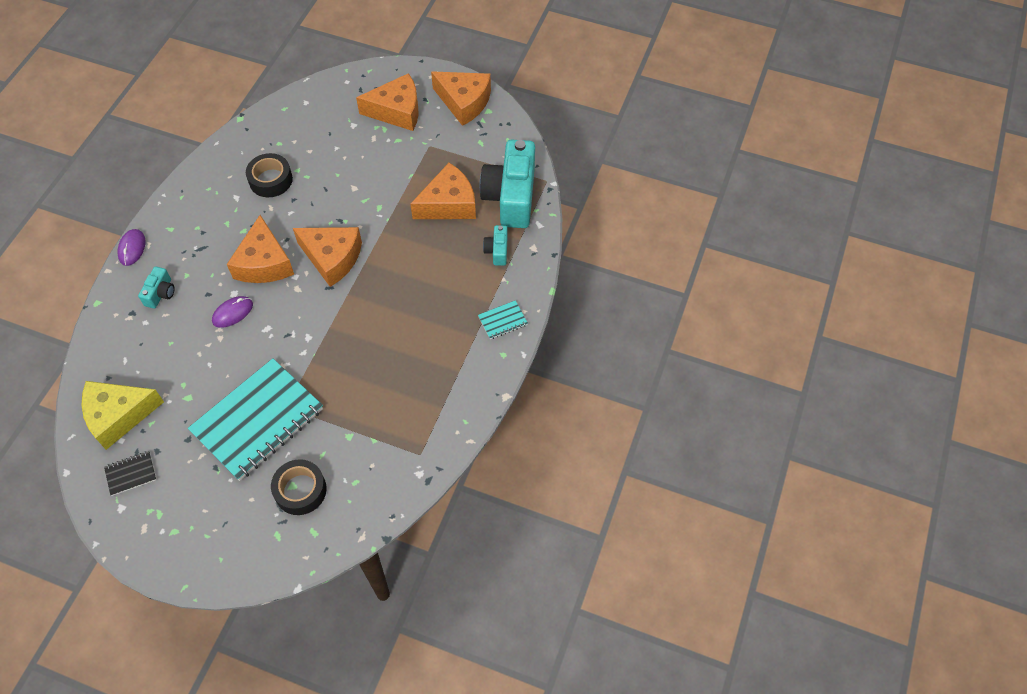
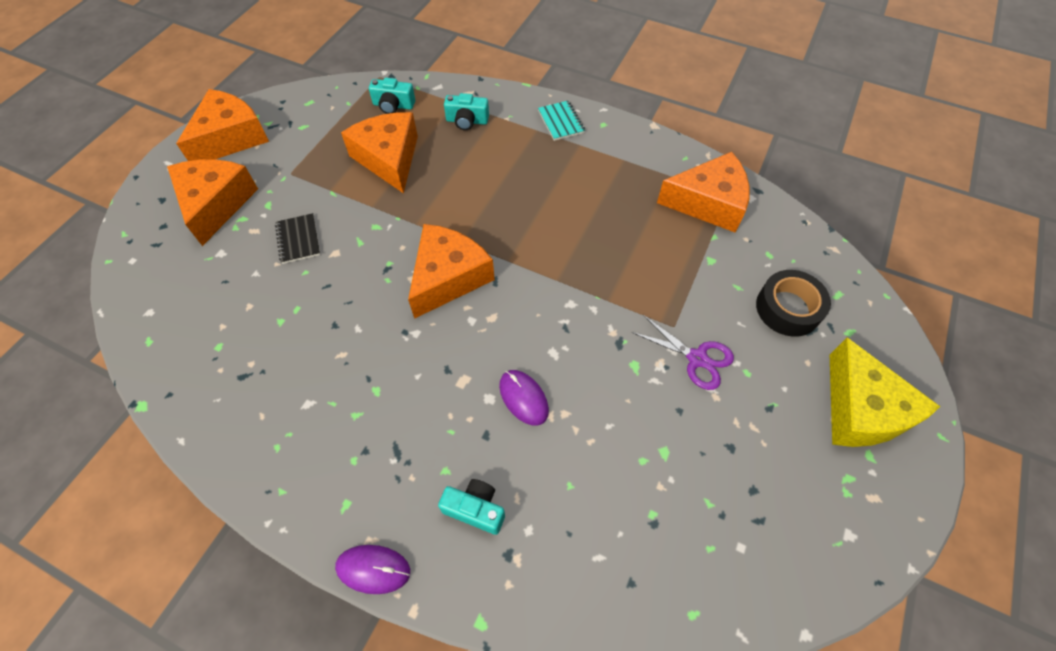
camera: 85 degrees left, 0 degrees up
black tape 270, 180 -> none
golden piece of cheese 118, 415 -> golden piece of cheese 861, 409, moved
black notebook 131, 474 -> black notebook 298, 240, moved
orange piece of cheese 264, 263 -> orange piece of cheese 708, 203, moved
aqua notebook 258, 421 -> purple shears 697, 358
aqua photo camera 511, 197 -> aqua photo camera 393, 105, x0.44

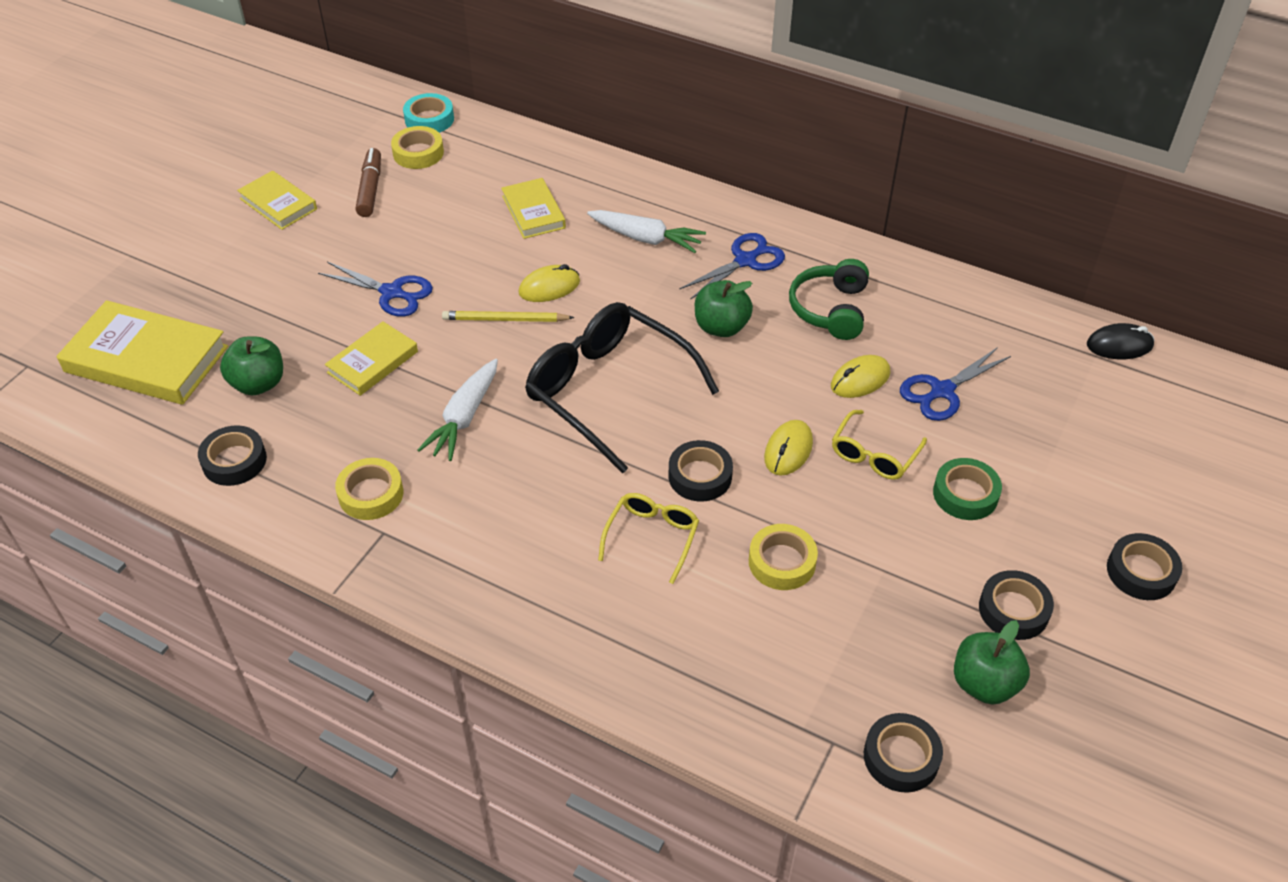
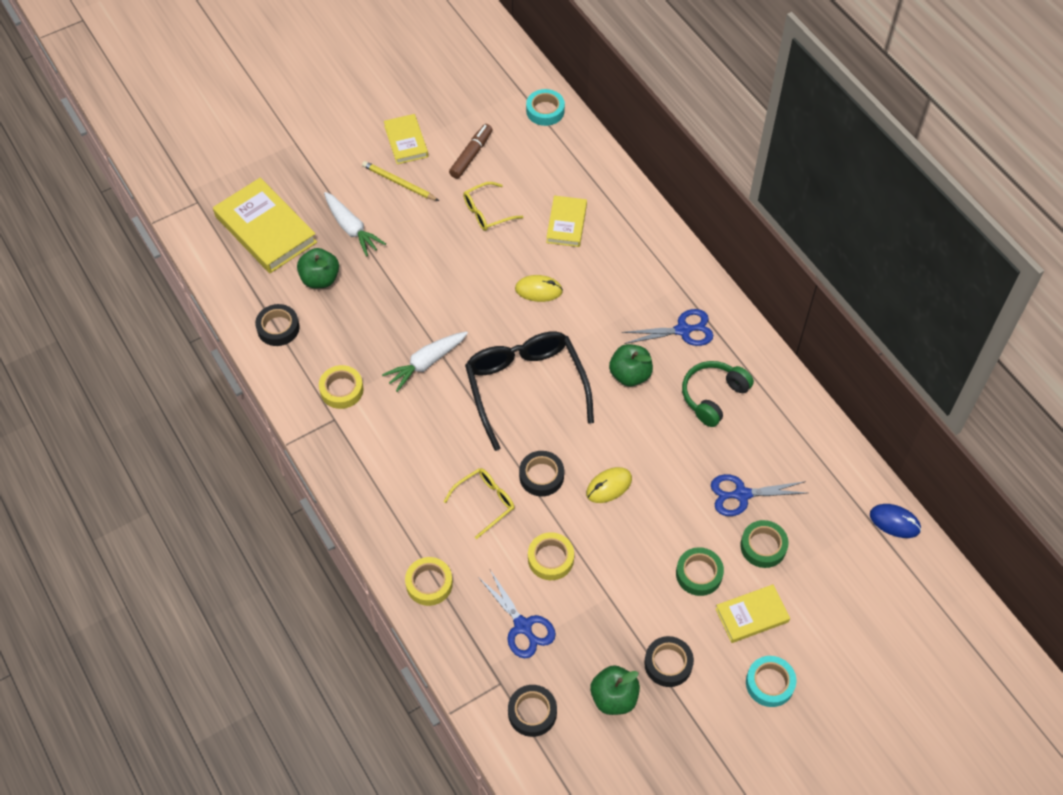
camera: 30 degrees right, 10 degrees up
golden computer mouse 860, 380 -> none
none -> leaf-green tape 763, 546
cobalt shears 392, 293 -> cobalt shears 523, 626, moved
golden book 372, 362 -> golden book 751, 615, moved
golden tape 418, 153 -> golden tape 429, 583, moved
golden wooden pencil 505, 320 -> golden wooden pencil 399, 183, moved
snow-white toy carrot 646, 238 -> snow-white toy carrot 351, 229, moved
golden spectacles 874, 454 -> golden spectacles 487, 212, moved
black computer mouse 1119, 345 -> cobalt computer mouse 894, 522
black tape 1141, 572 -> aqua tape 769, 683

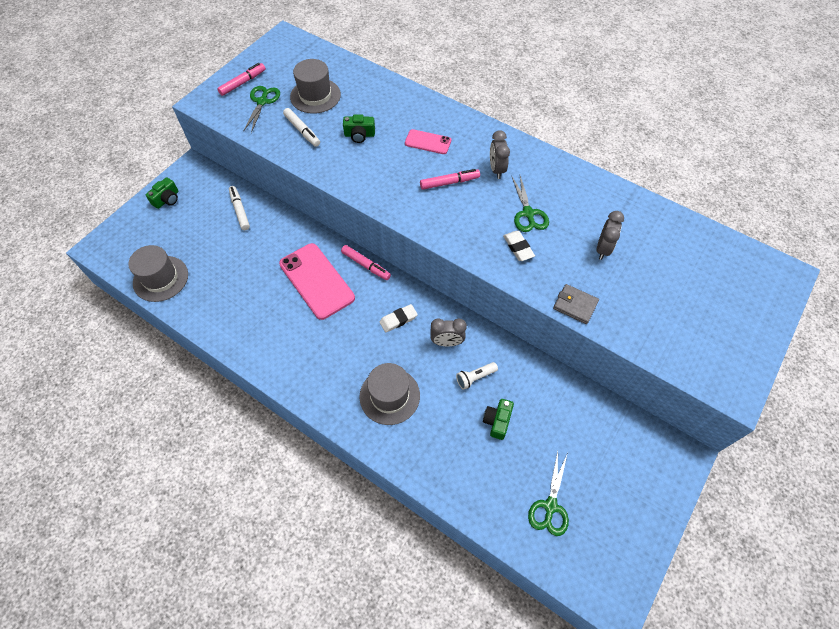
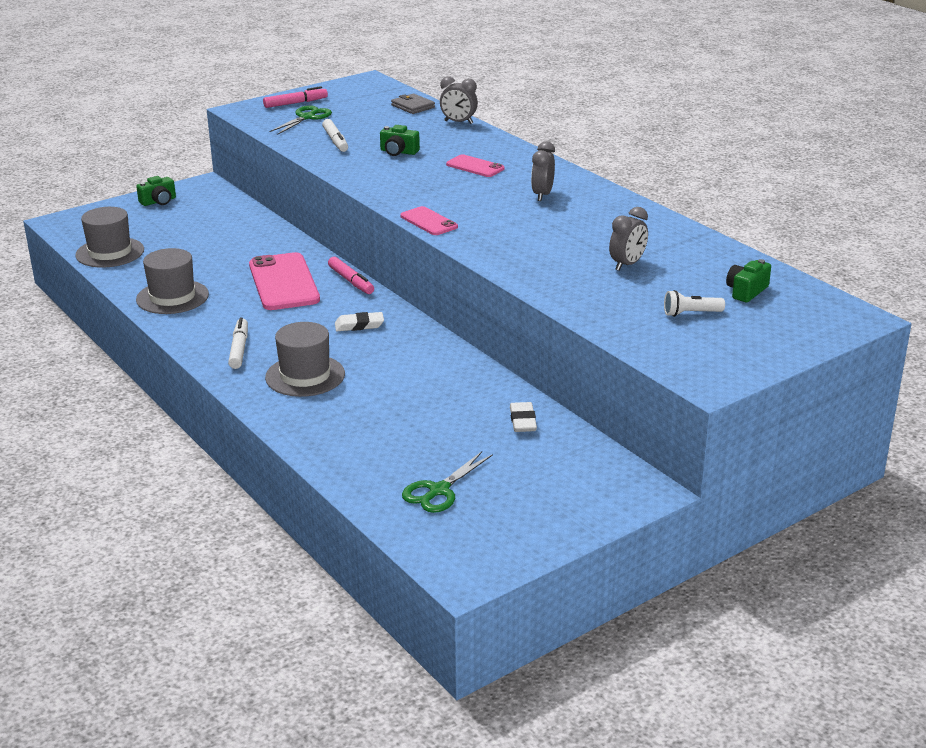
camera: 20 degrees right, 30 degrees down
rosy marker 449, 182 -> none
leaf-green shears 528, 213 -> none
none -> rosy phone 428, 222
snow-white marker 240, 210 -> snow-white marker 239, 349, moved
ash-grey tall hat 315, 96 -> ash-grey tall hat 172, 297, moved
ash-grey bedside clock 447, 342 -> ash-grey bedside clock 458, 122, moved
snow-white torch 475, 377 -> snow-white torch 690, 313, moved
leaf-green photo camera 497, 421 -> leaf-green photo camera 746, 291, moved
snow-white eraser 518, 247 -> snow-white eraser 523, 421, moved
ash-grey card wallet 575, 305 -> ash-grey card wallet 413, 106, moved

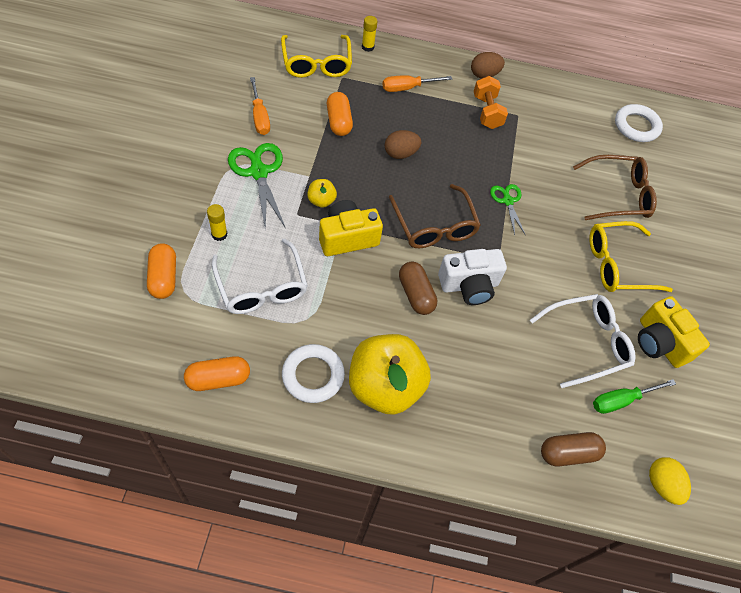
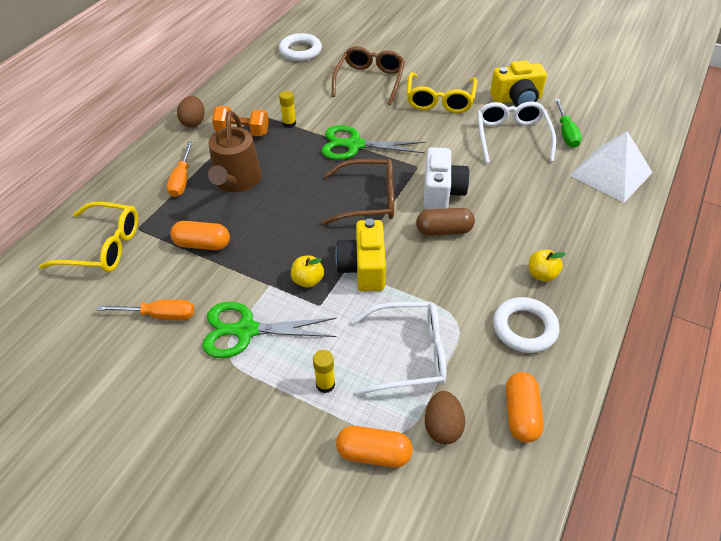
camera: 65 degrees left, 10 degrees down
golden egg 662, 485 -> none
none -> dark brown sprinkling can 236, 181
golden stick of glue 367, 47 -> golden stick of glue 289, 124, moved
dark brown egg 400, 153 -> dark brown egg 442, 427, moved
dark brown capsule 568, 453 -> snow-white pyramid 611, 174
golden apple fruit 385, 386 -> golden apple fruit 542, 274, x0.43
leaf-green shears 507, 201 -> leaf-green shears 354, 145, x1.69

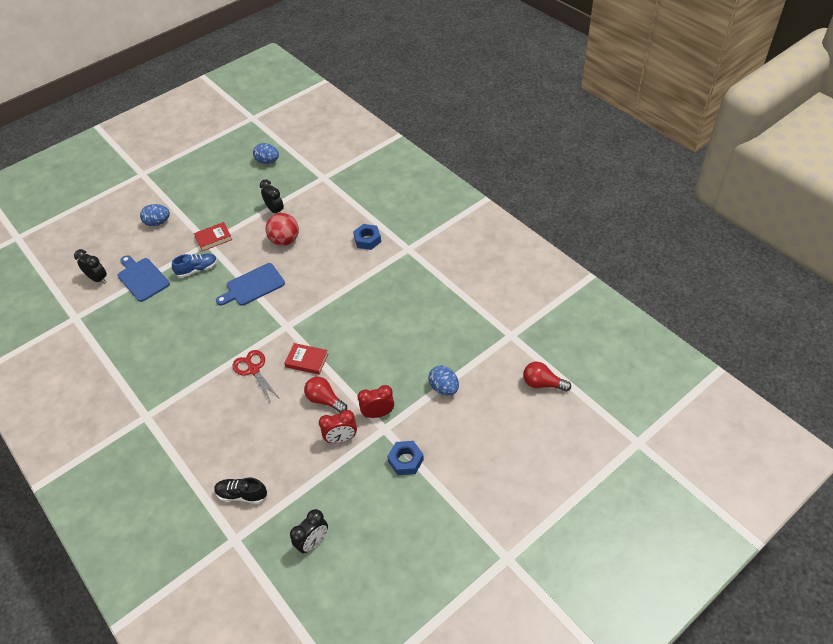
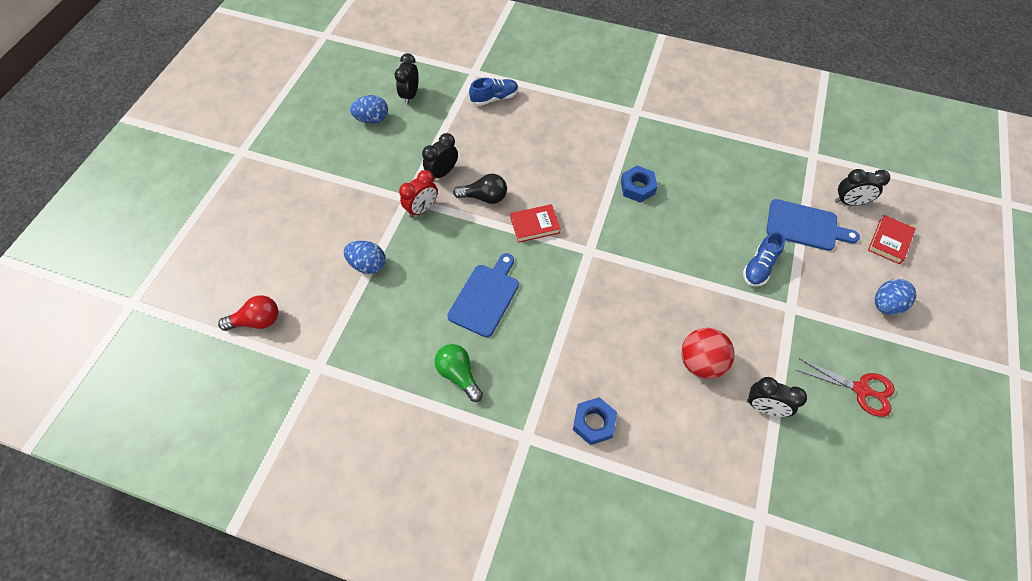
camera: 145 degrees right, 10 degrees up
none -> leaf-green lightbulb 459, 374
crimson book 213, 238 -> crimson book 889, 241, moved
cobalt bread board 253, 286 -> cobalt bread board 485, 297, moved
crimson shears 253, 370 -> crimson shears 861, 389, moved
cobalt egg 267, 161 -> cobalt egg 372, 119, moved
cobalt hex nut 405, 460 -> cobalt hex nut 637, 187, moved
black lace-up shoe 242, 494 -> cobalt lace-up shoe 494, 98
crimson lightbulb 325, 400 -> black lightbulb 484, 197
crimson bedside clock 341, 438 -> black bedside clock 442, 173

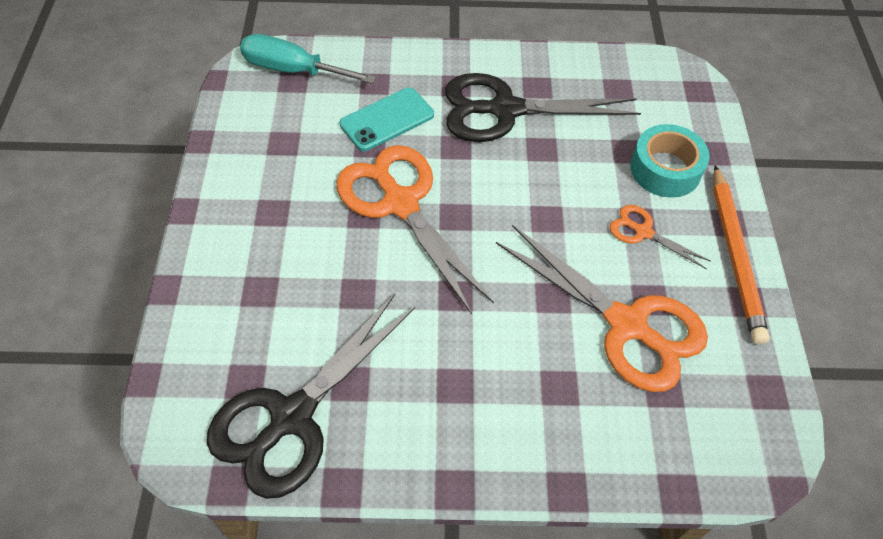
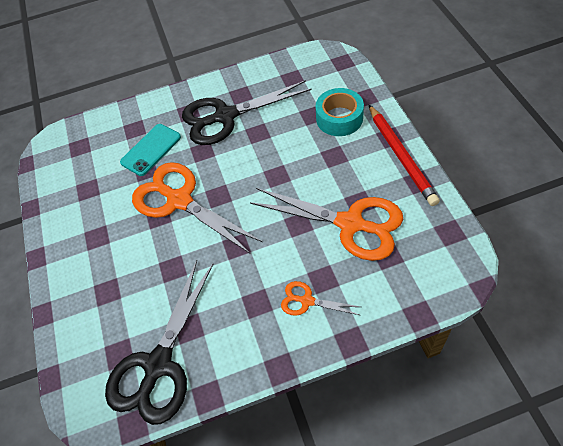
camera: 10 degrees left, 0 degrees up
aqua hand screwdriver 293, 70 -> none
orange shears 643, 232 -> orange shears 307, 301, moved
orange wooden pencil 735, 256 -> crimson wooden pencil 401, 156

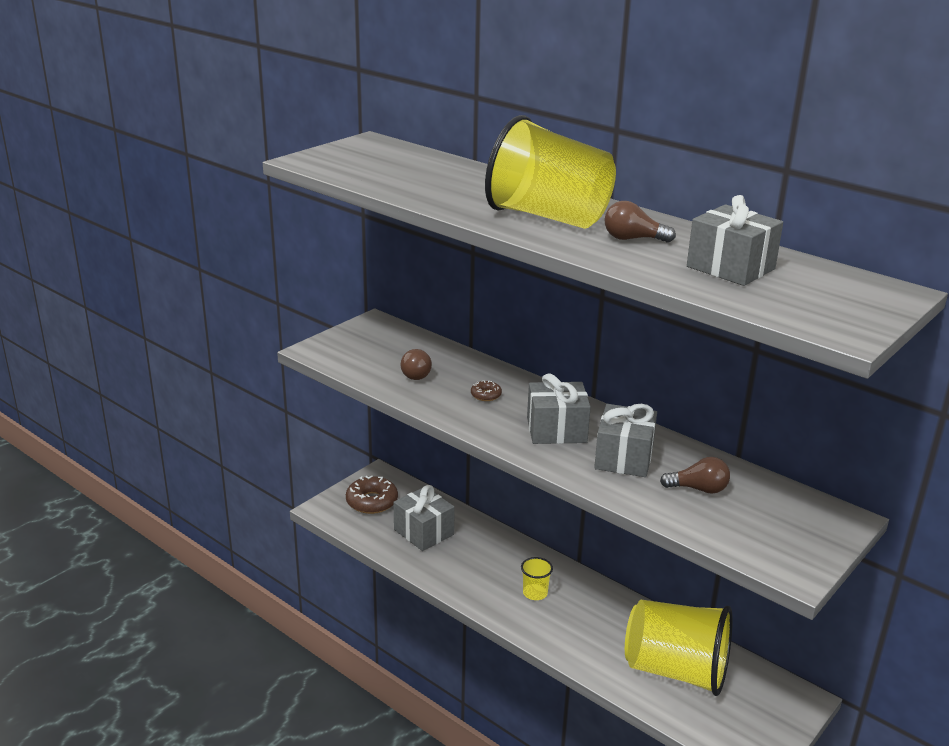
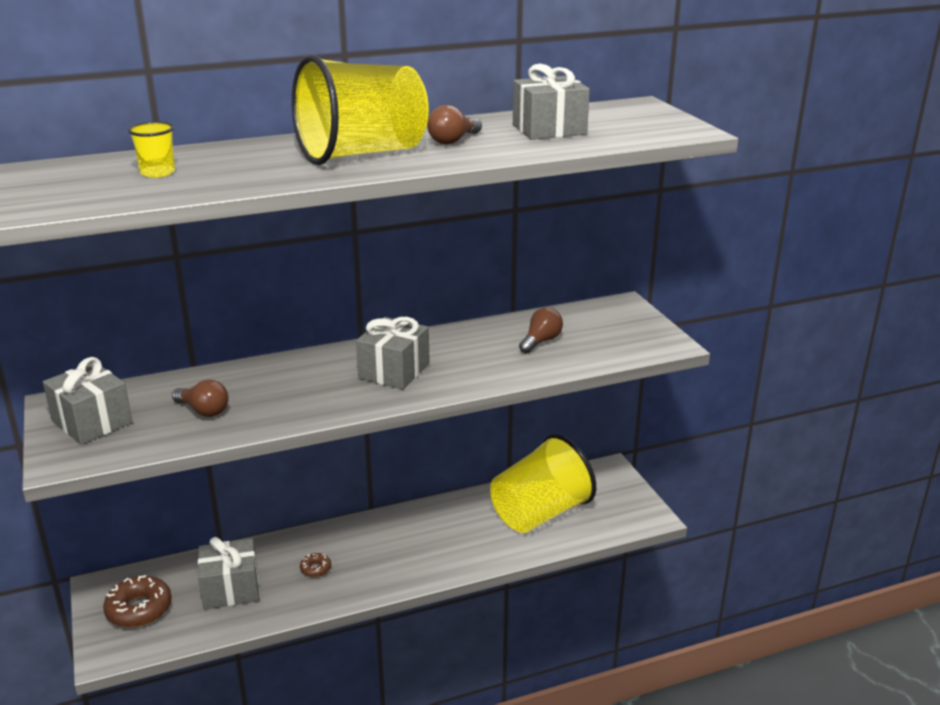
camera: 60 degrees left, 0 degrees up
dark brown doughnut 486, 395 -> dark brown doughnut 315, 568, moved
golden cup 535, 593 -> golden cup 157, 173, moved
ash-grey gift 623, 458 -> ash-grey gift 92, 422, moved

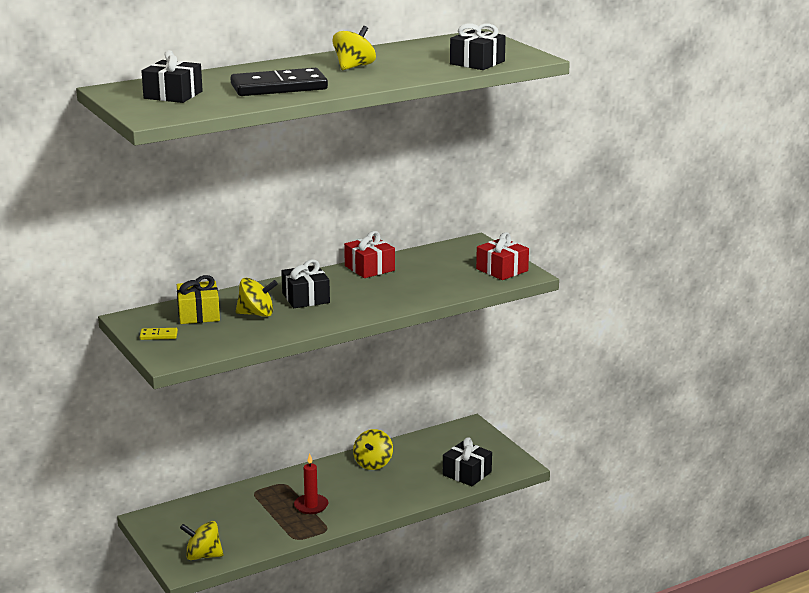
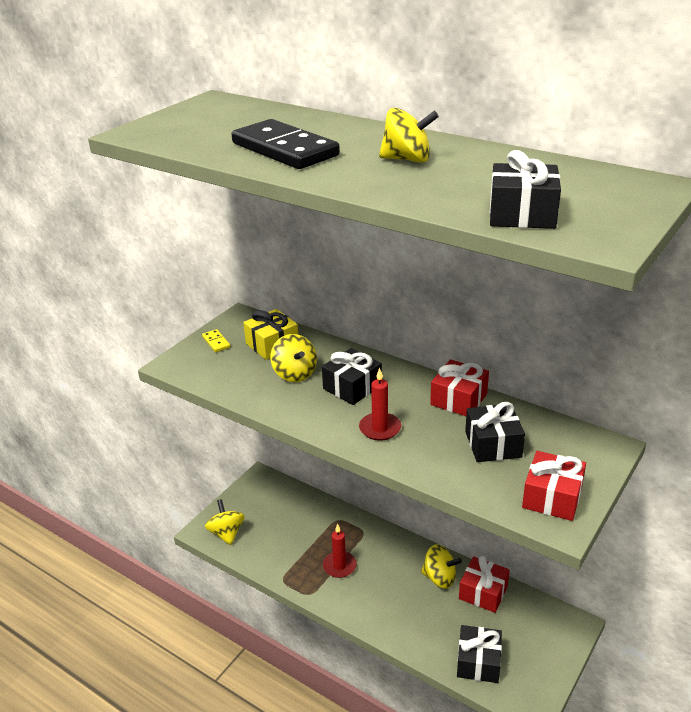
camera: 65 degrees right, 10 degrees up
none -> crimson wax candle 380, 428
none -> crimson gift 483, 592
black gift 173, 95 -> black gift 493, 444, moved
golden whirligig 373, 463 -> golden whirligig 439, 578, 150 degrees counterclockwise

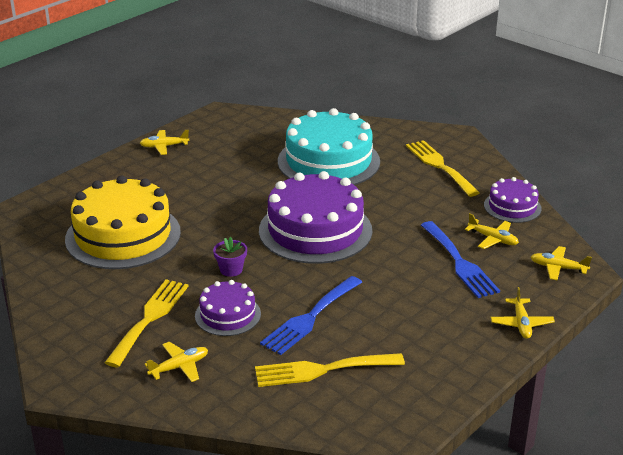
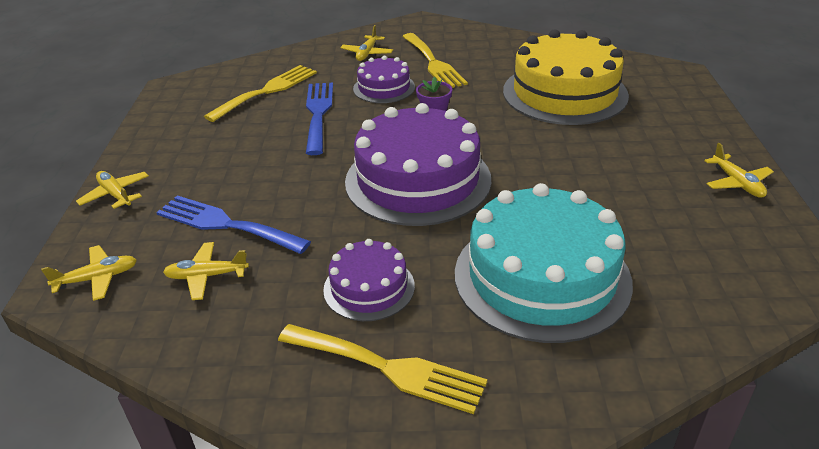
camera: 140 degrees right, 5 degrees up
purple layer cake 512, 207 -> purple layer cake 369, 287, moved
golden toy plane 164, 146 -> golden toy plane 737, 183, 120 degrees clockwise

